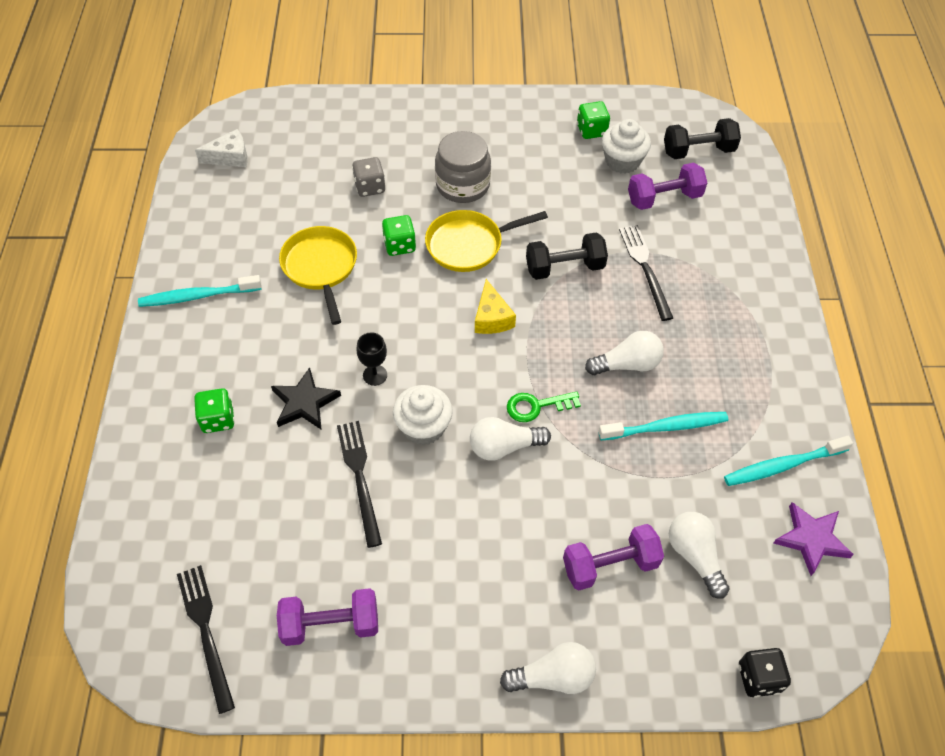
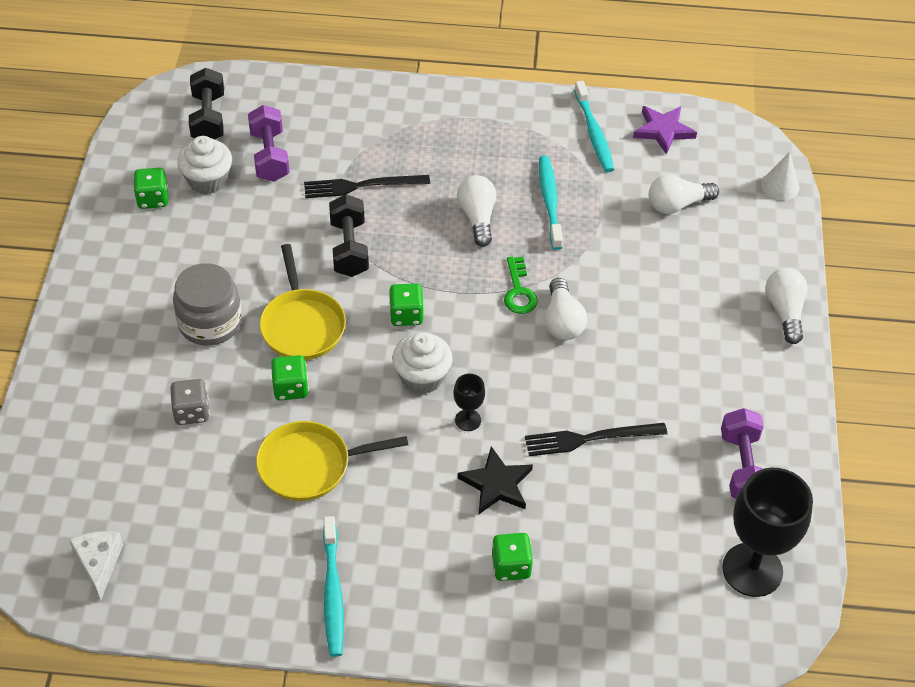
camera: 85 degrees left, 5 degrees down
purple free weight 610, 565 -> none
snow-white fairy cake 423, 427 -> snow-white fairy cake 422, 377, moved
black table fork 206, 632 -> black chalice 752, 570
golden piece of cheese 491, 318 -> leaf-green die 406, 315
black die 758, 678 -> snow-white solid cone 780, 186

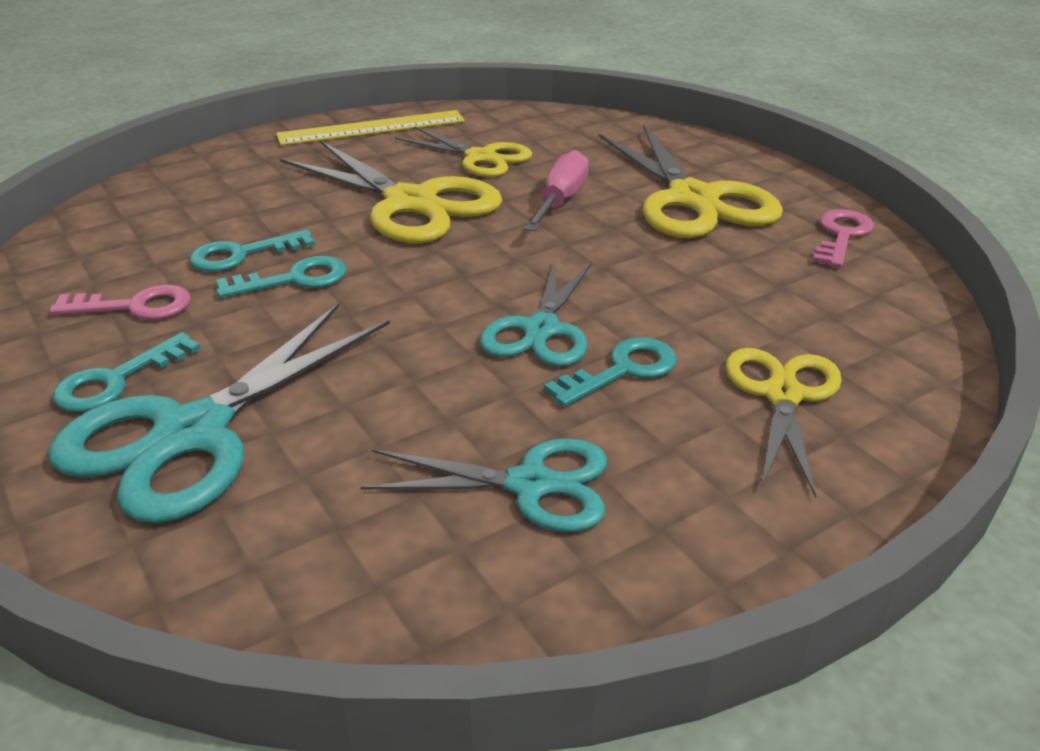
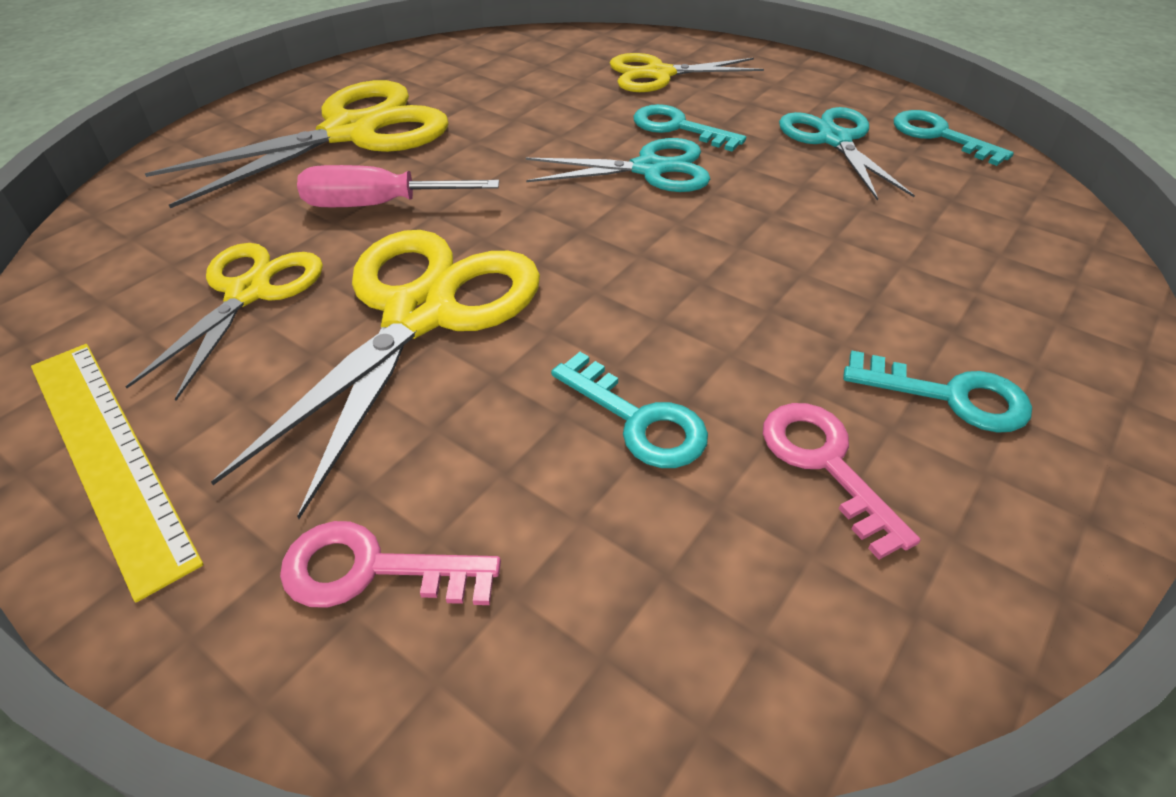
camera: 110 degrees left, 10 degrees up
aqua shears 193, 433 -> none
aqua latchkey 294, 279 -> aqua latchkey 939, 136, moved
rosy latchkey 841, 236 -> rosy latchkey 373, 570, moved

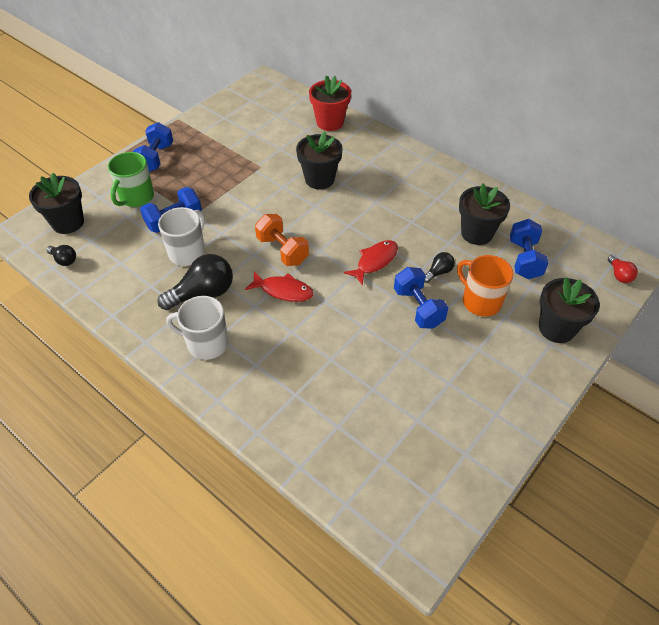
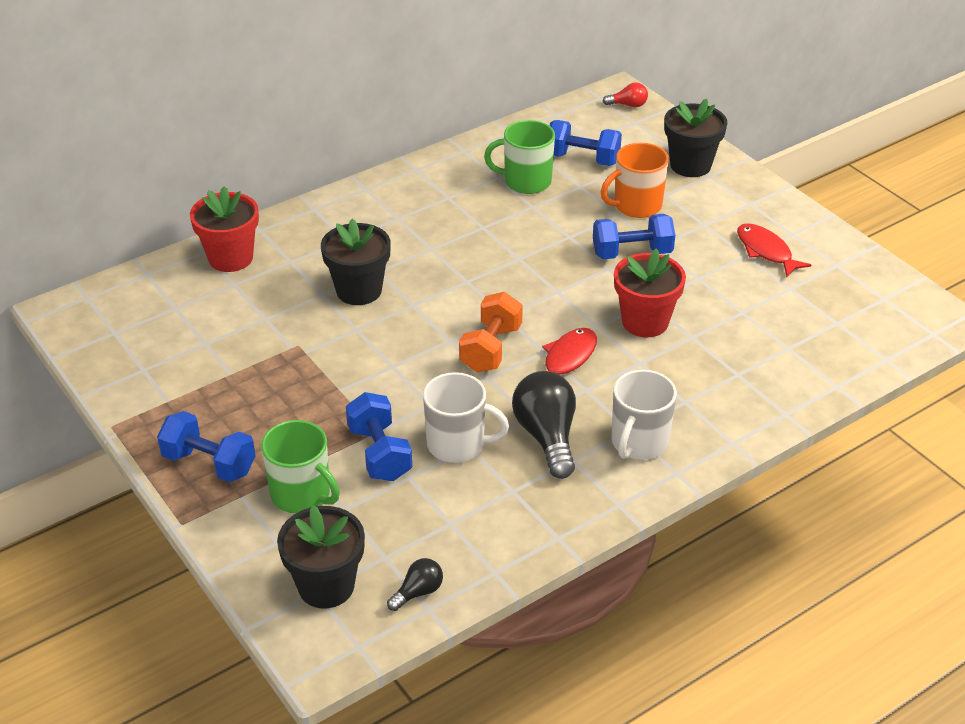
camera: 75 degrees left, 10 degrees down
black lightbulb 438, 272 -> none
none -> crimson potted plant 645, 322
crimson fish figure 375, 261 -> crimson fish figure 766, 251, moved
black potted plant 476, 233 -> leaf-green mug 526, 181
snow-white mug 188, 252 -> snow-white mug 457, 444, 150 degrees clockwise
orange free weight 282, 250 -> orange free weight 491, 349, 45 degrees counterclockwise

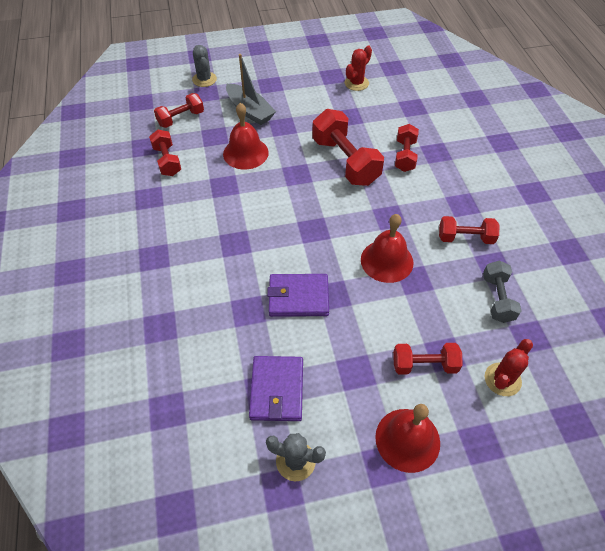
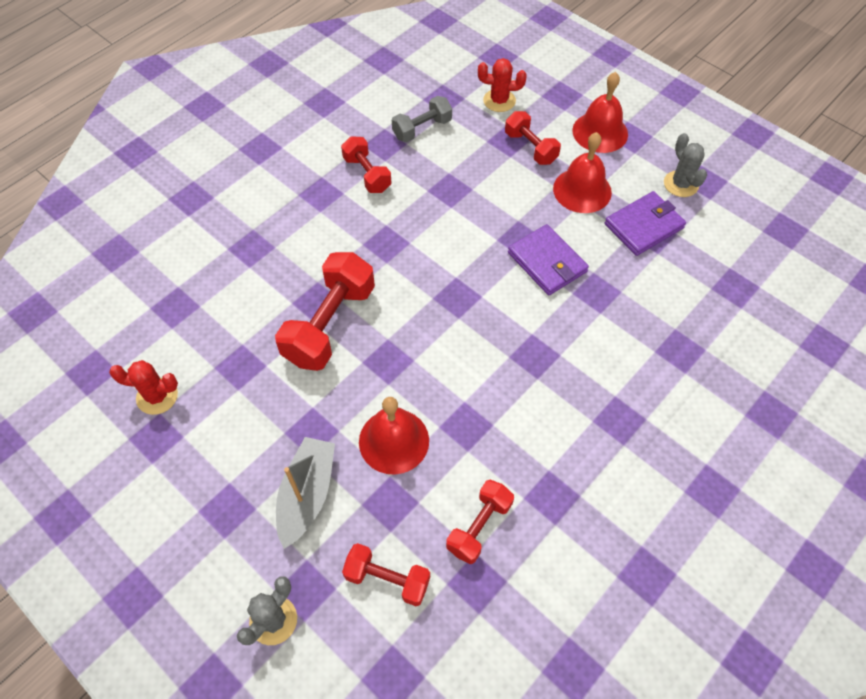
camera: 125 degrees left, 5 degrees up
crimson free weight 405, 156 -> none
crimson bell 387, 261 -> crimson bell 582, 190, moved

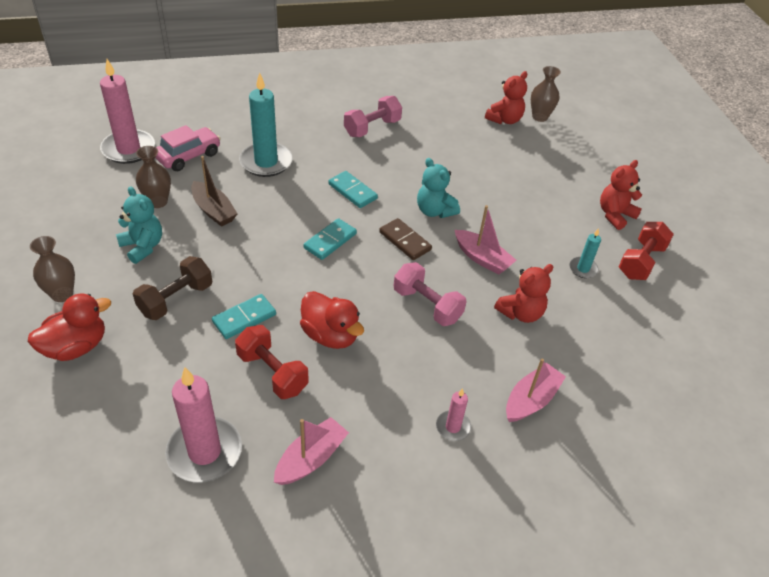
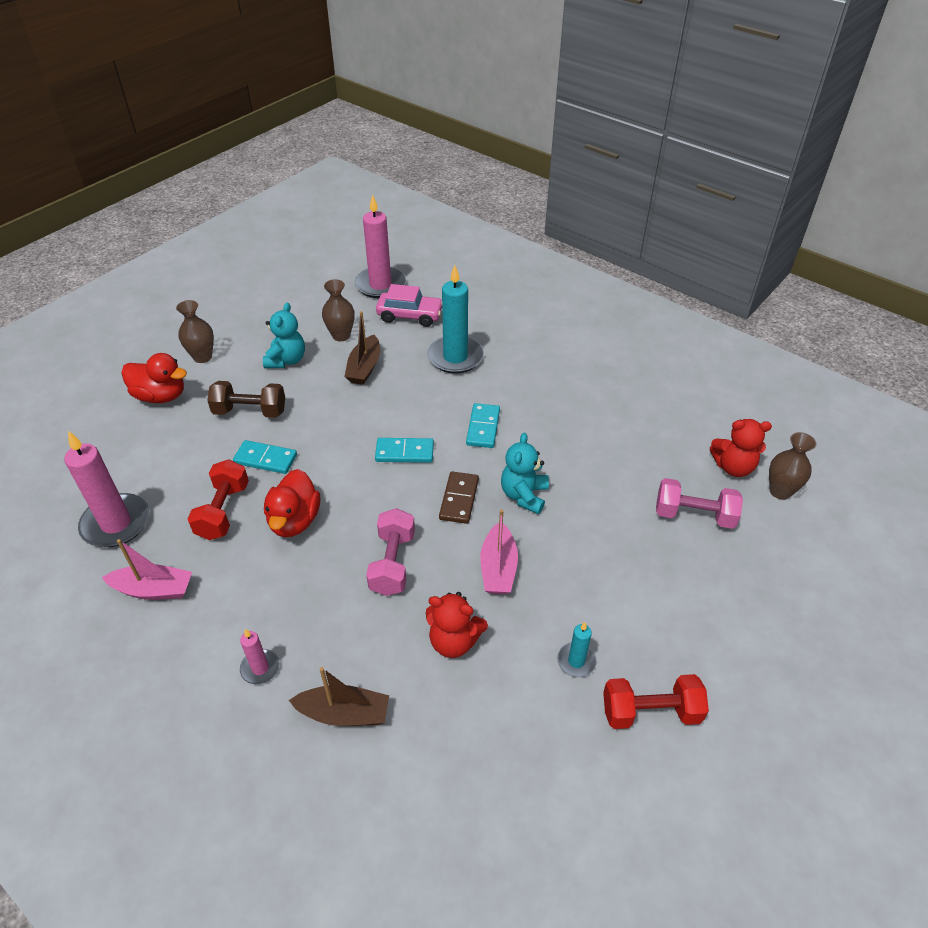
camera: 55 degrees right, 0 degrees up
crimson stuffed bear 615, 215 -> none
rosy free weight 372, 128 -> rosy free weight 694, 515, moved
rosy toy boat 531, 400 -> dark brown toy boat 344, 713

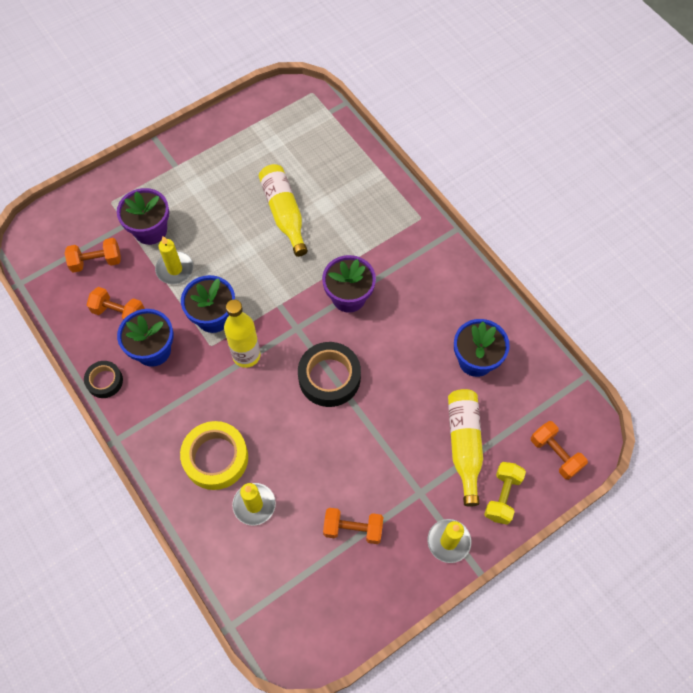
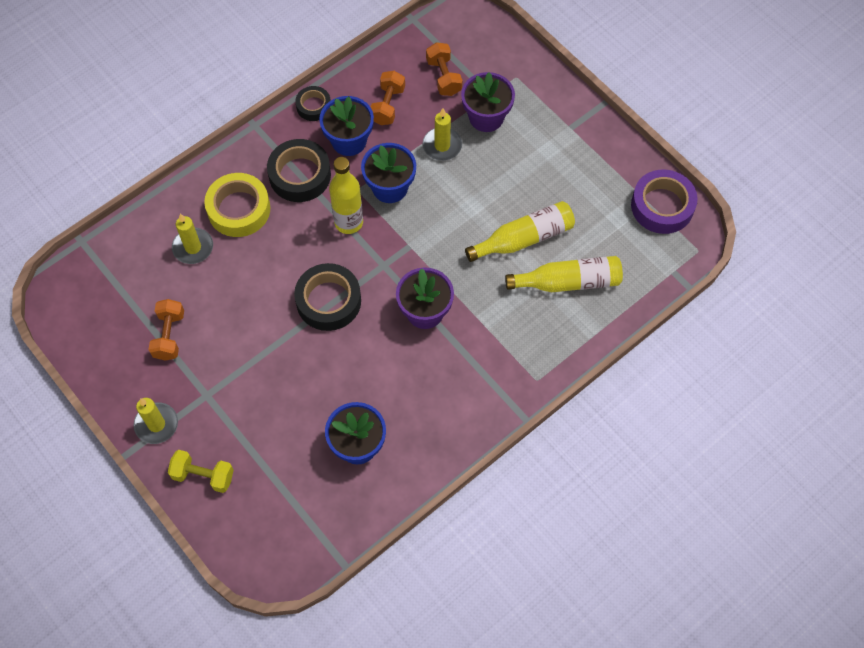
camera: 85 degrees right, 0 degrees up
orange free weight 555, 454 -> none
none -> black tape 300, 175
none -> purple tape 662, 206
golden bottle 464, 445 -> golden bottle 568, 282, moved

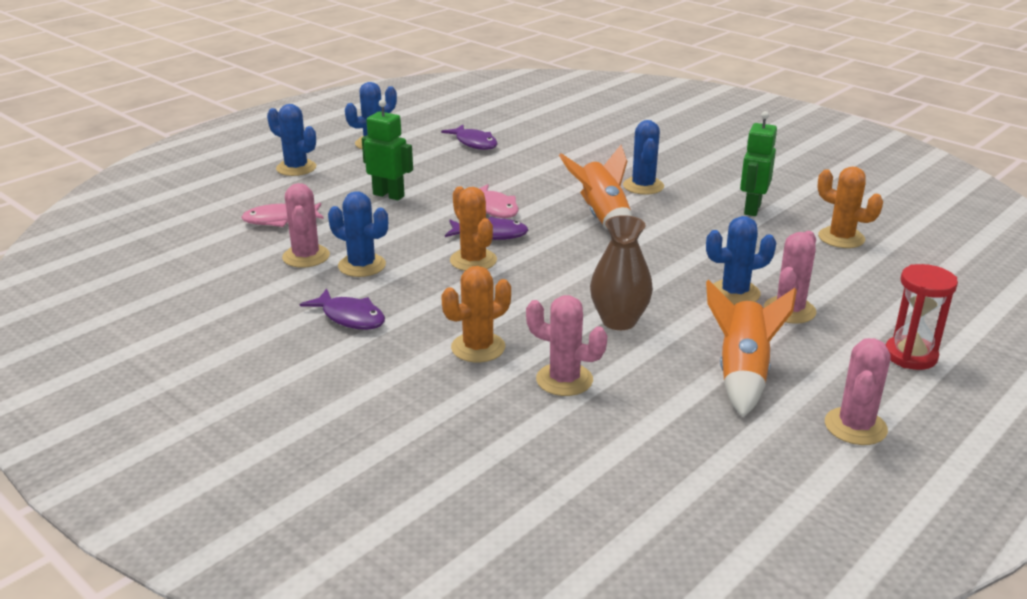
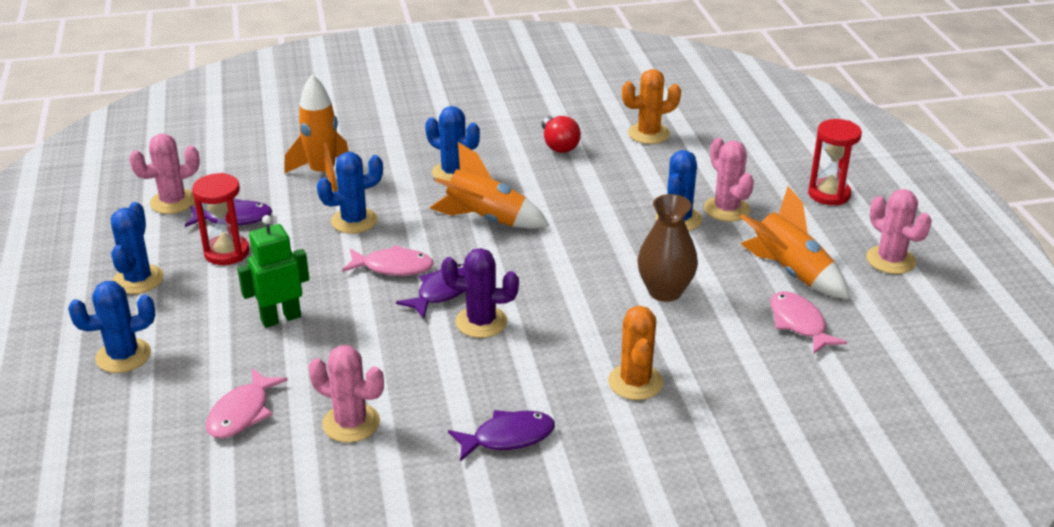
camera: 55 degrees left, 5 degrees up
none -> crimson hourglass 227, 252
none -> orange rocket 323, 174
none -> rosy fish figure 799, 323
cobalt prickly plant 362, 265 -> cobalt prickly plant 354, 221, moved
rosy prickly plant 564, 380 -> rosy prickly plant 173, 202, moved
leaf-green robot figure 752, 209 -> crimson lightbulb 558, 145
orange prickly plant 473, 260 -> purple prickly plant 481, 322

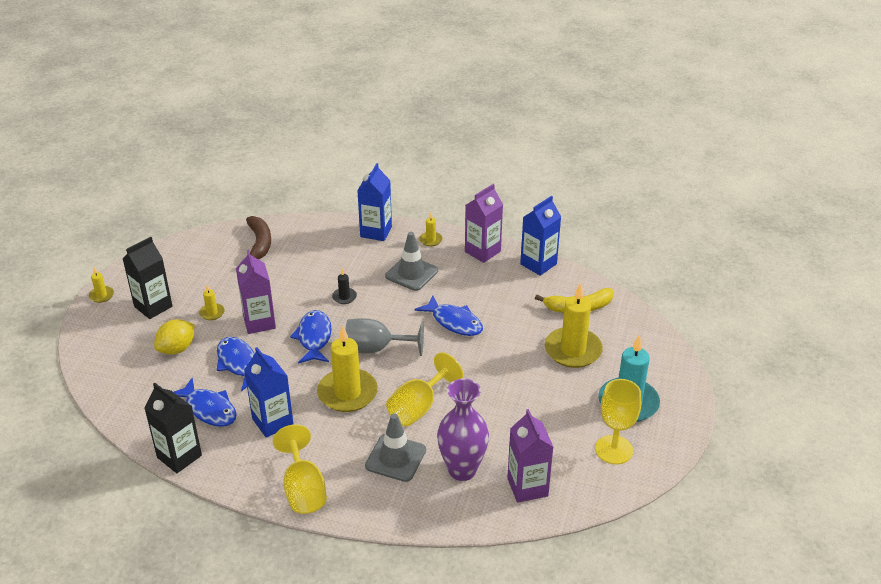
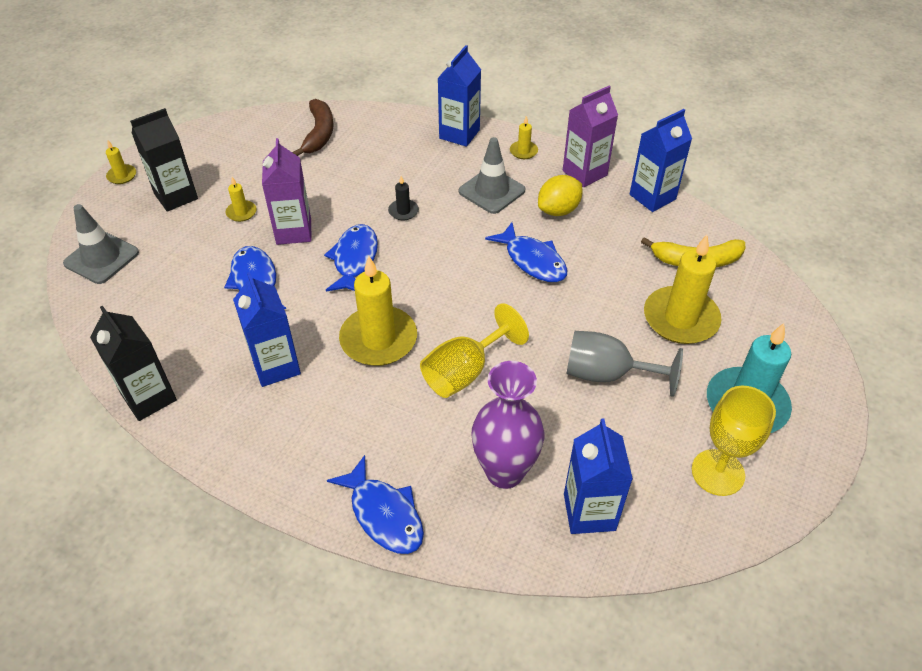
camera: 10 degrees right, 10 degrees up
golden chalice 303, 489 -> none
golden toy lemon 177, 349 -> golden toy lemon 558, 210, moved
cobalt fish figure 209, 409 -> cobalt fish figure 384, 514, moved
ash-grey chalice 376, 349 -> ash-grey chalice 607, 374, moved
ash-grey traffic cone 395, 458 -> ash-grey traffic cone 101, 258, moved
purple milk carton 527, 487 -> cobalt milk carton 589, 512

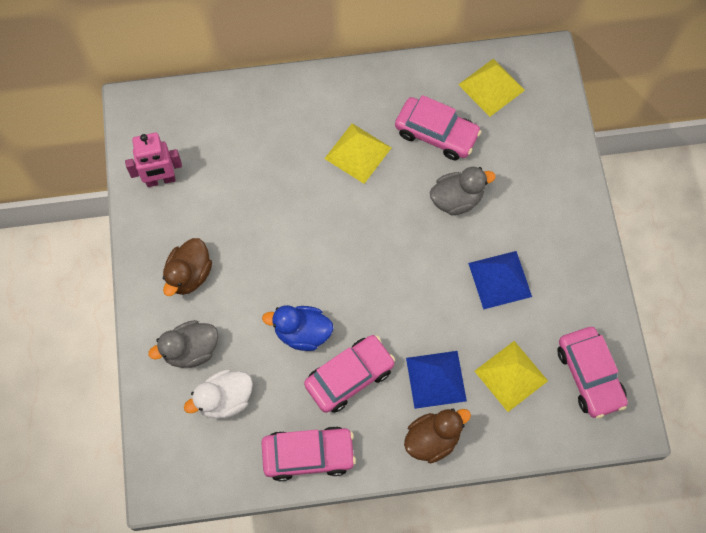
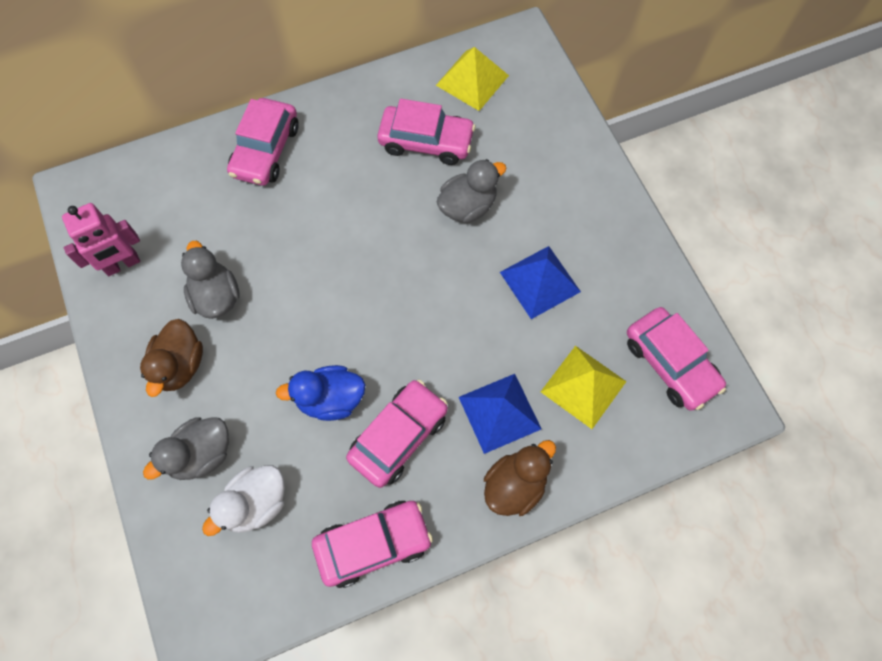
camera: 15 degrees left, 0 degrees up
golden pyramid 358, 153 -> none
none -> ash-grey toy duck 216, 296
none -> rosy toy car 266, 150

